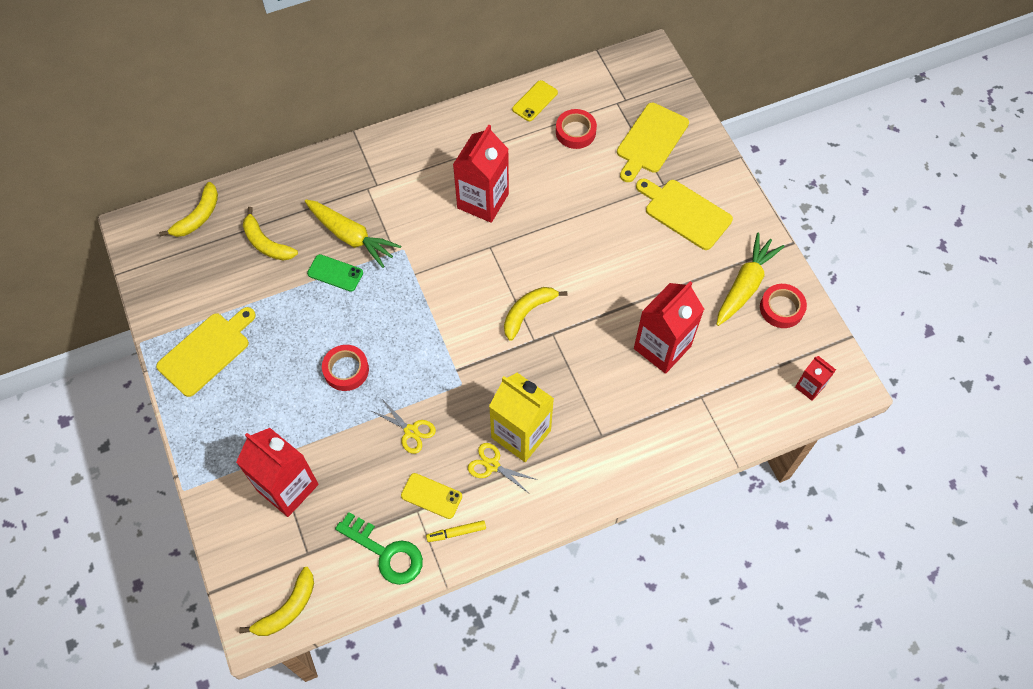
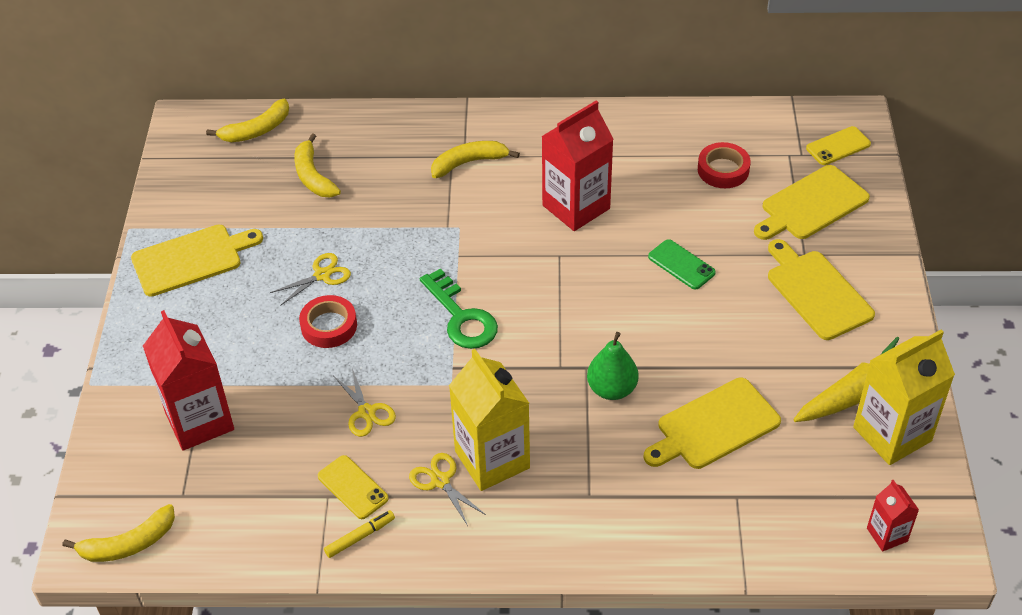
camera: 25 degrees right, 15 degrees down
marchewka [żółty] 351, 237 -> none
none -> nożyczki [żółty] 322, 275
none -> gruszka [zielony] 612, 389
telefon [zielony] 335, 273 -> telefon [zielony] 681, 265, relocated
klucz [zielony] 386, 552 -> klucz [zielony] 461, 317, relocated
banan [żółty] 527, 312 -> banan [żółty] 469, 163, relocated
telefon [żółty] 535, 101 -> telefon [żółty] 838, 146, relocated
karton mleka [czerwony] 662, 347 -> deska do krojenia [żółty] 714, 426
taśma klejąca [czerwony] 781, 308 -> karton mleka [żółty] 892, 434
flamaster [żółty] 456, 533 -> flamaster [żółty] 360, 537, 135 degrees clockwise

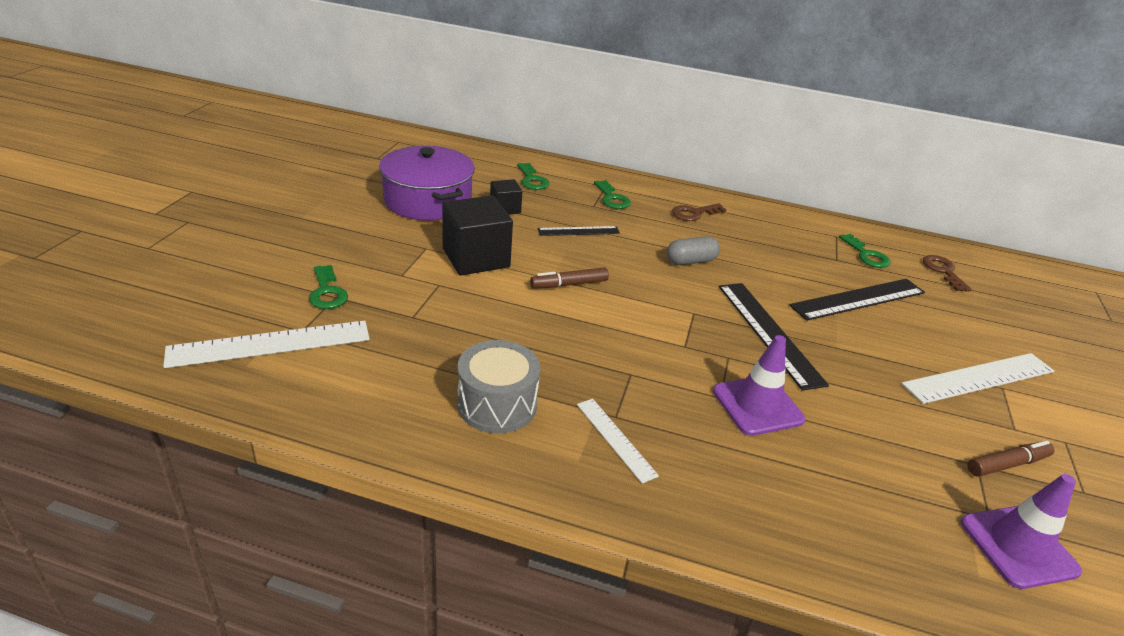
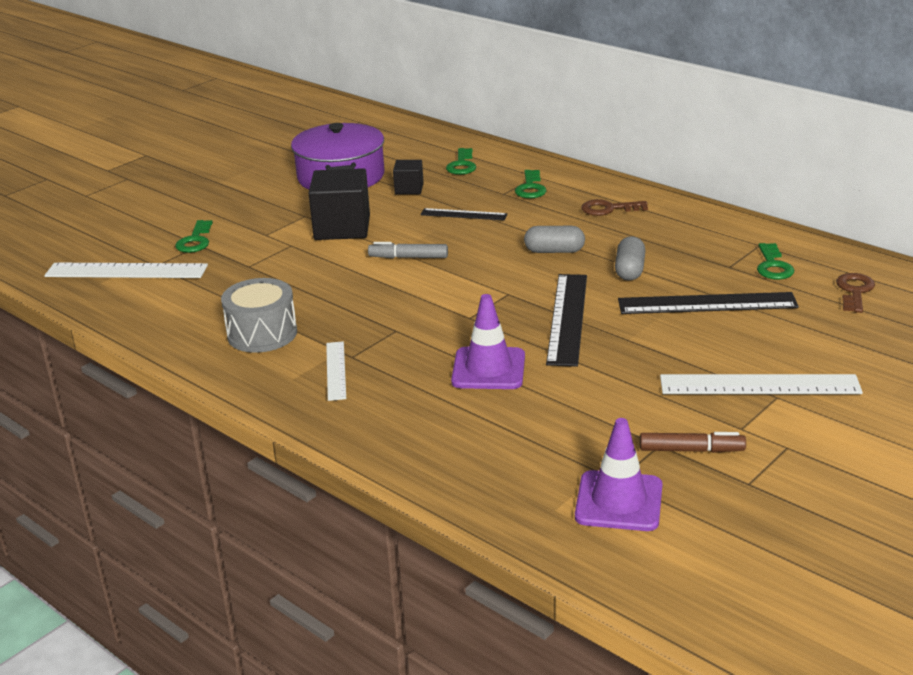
camera: 30 degrees right, 5 degrees down
none -> kapsułka [szary] 630, 270
flamaster [brązowy] 569, 284 -> flamaster [szary] 408, 257

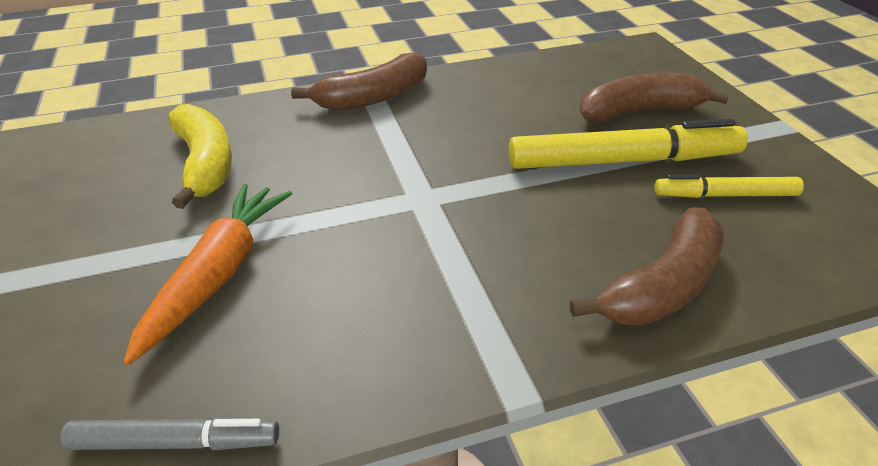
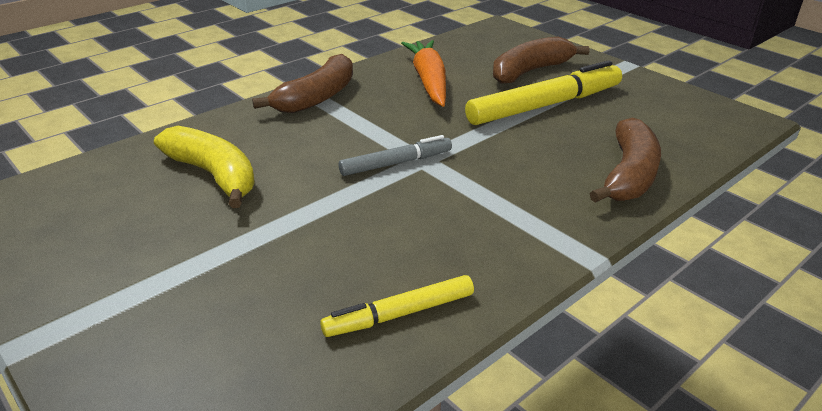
camera: 25 degrees left, 5 degrees down
flamaster [szary] 175, 442 -> flamaster [szary] 396, 163, relocated
marchewka [pomarańczowy] 218, 275 -> marchewka [pomarańczowy] 429, 81, relocated
flamaster [żółty] 725, 195 -> flamaster [żółty] 399, 314, relocated

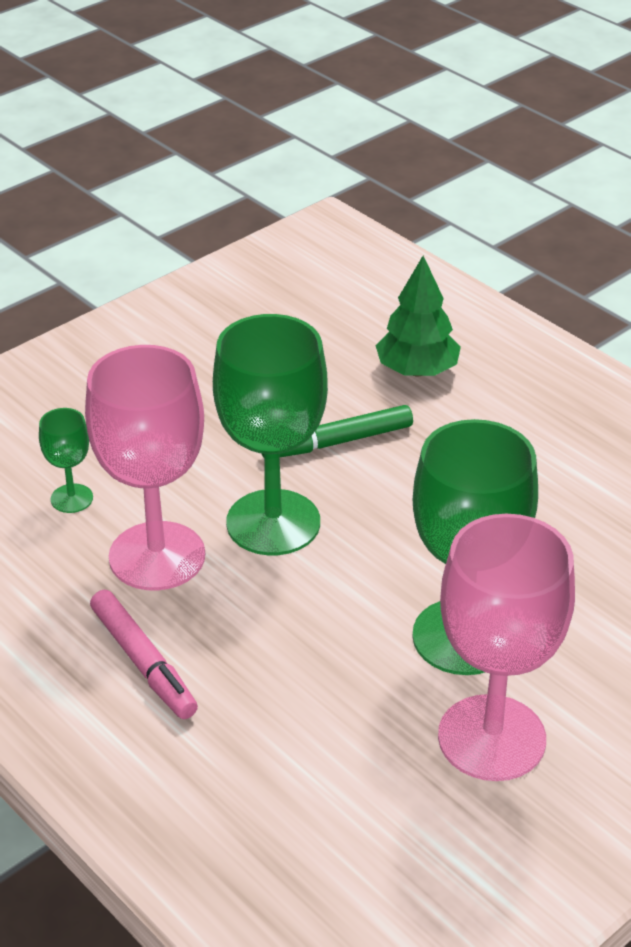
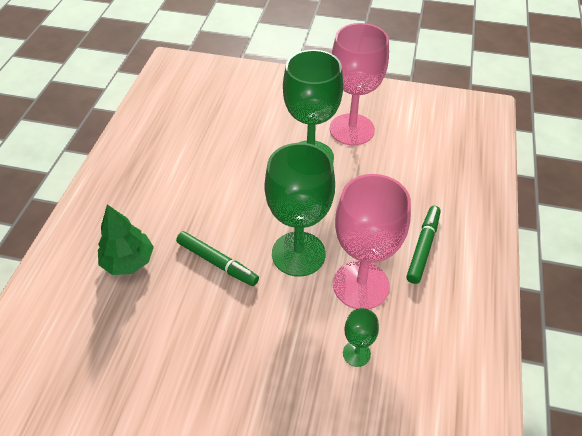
camera: 125 degrees left, 10 degrees up
flamaster [różowy] 144, 662 -> flamaster [zielony] 423, 247

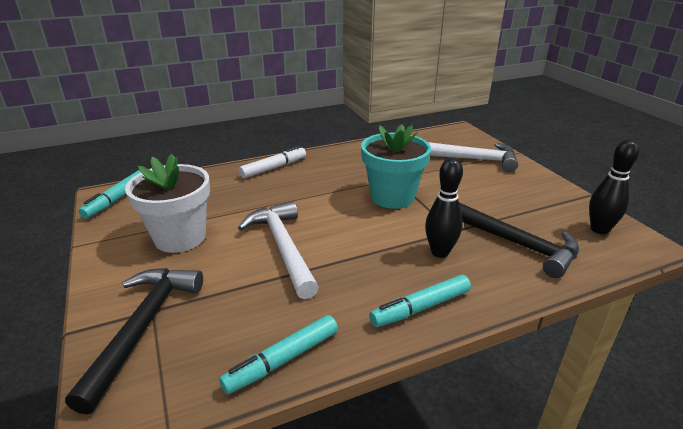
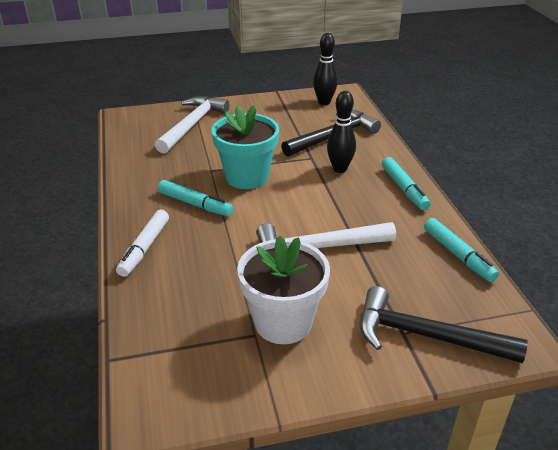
camera: 80 degrees left, 5 degrees up
flamaster [turkusowy] 117, 199 -> flamaster [turkusowy] 195, 204, relocated
flamaster [biały] 274, 168 -> flamaster [biały] 144, 248, 135 degrees counterclockwise

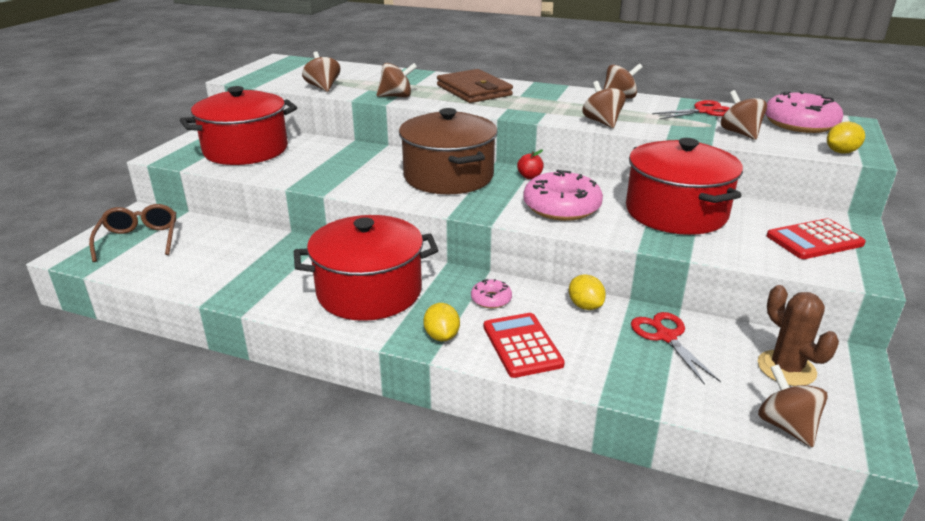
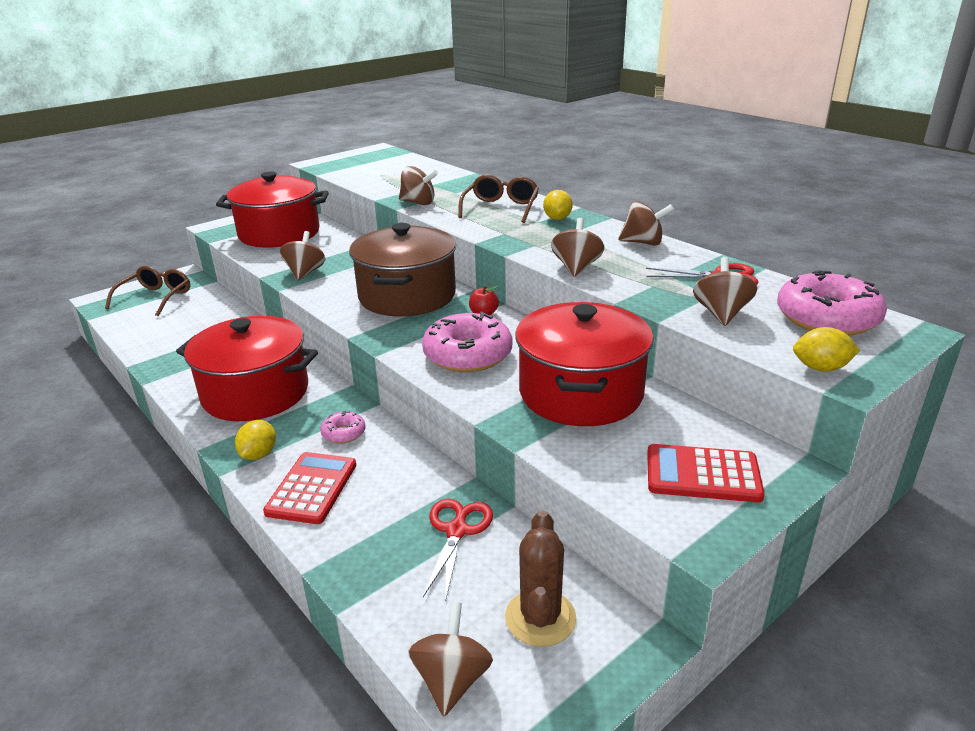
camera: 30 degrees right, 0 degrees up
bączek [brązowy] 323, 87 -> bączek [brązowy] 305, 273, relocated
cytryna [żółty] 585, 306 -> cytryna [żółty] 557, 218, relocated
portfel [brązowy] 474, 90 -> okulary [brązowy] 501, 208

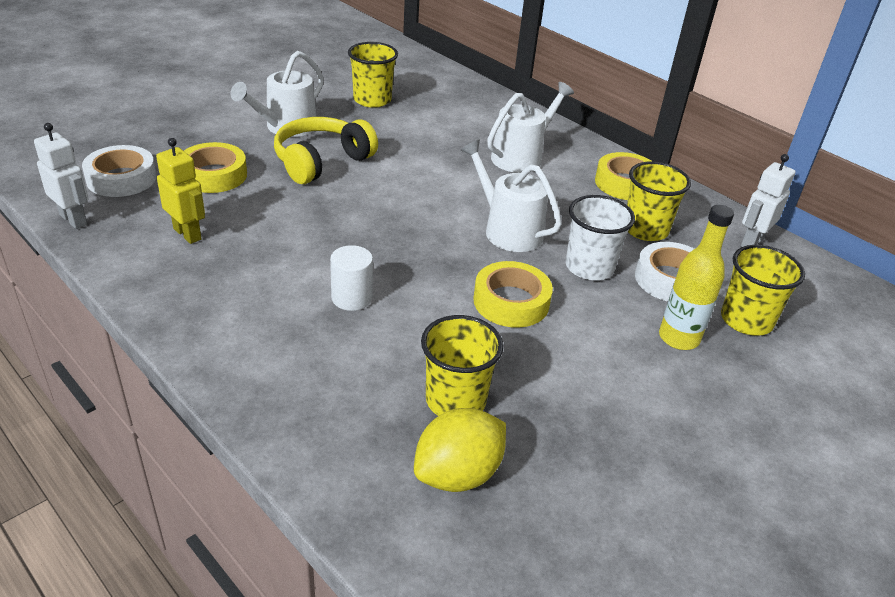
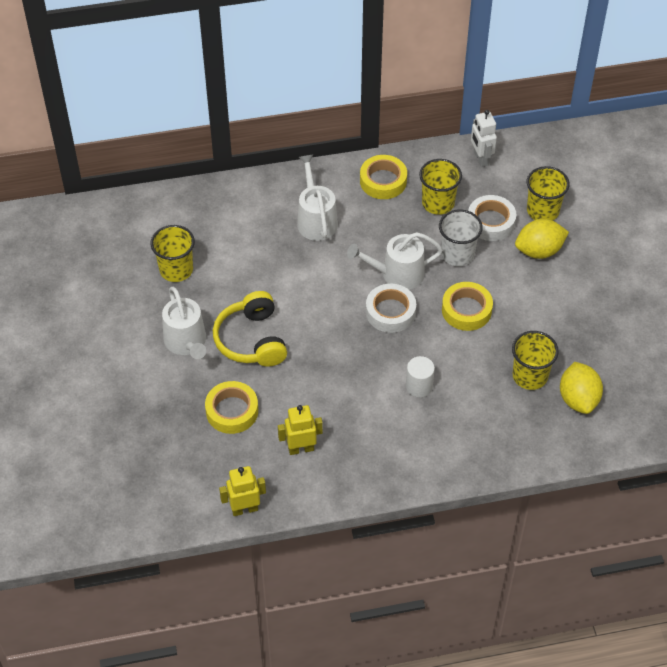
camera: 55 degrees left, 15 degrees up
taśma klejąca [biały] 121, 178 -> taśma klejąca [biały] 390, 312, relocated
butelka [żółty] 678, 338 -> cytryna [żółty] 539, 251
robot [biały] 74, 219 -> robot [żółty] 244, 509

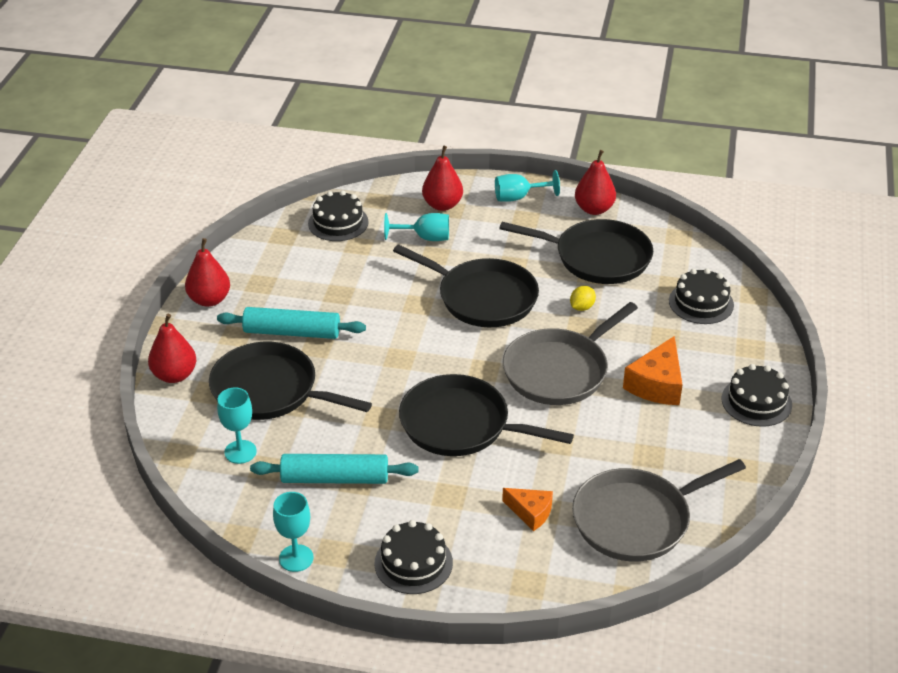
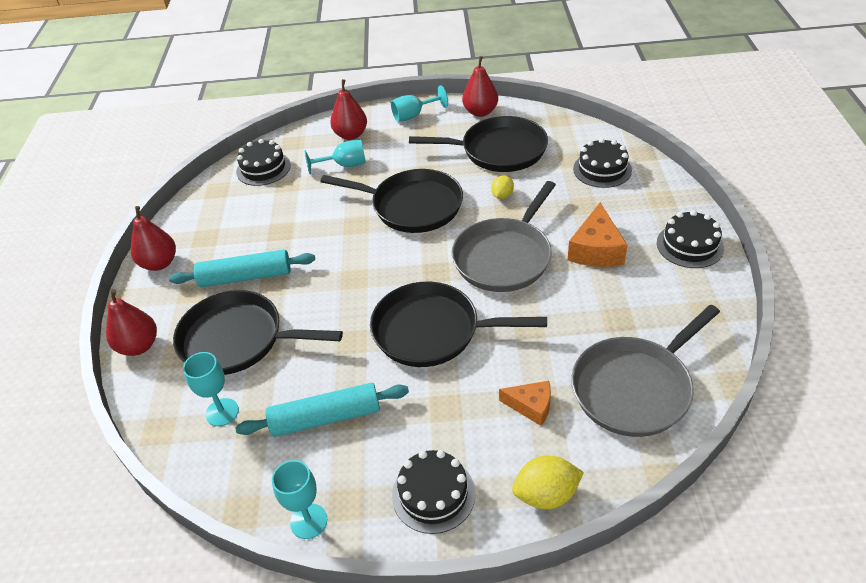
camera: 10 degrees left, 5 degrees up
none -> cytryna [żółty] 546, 494

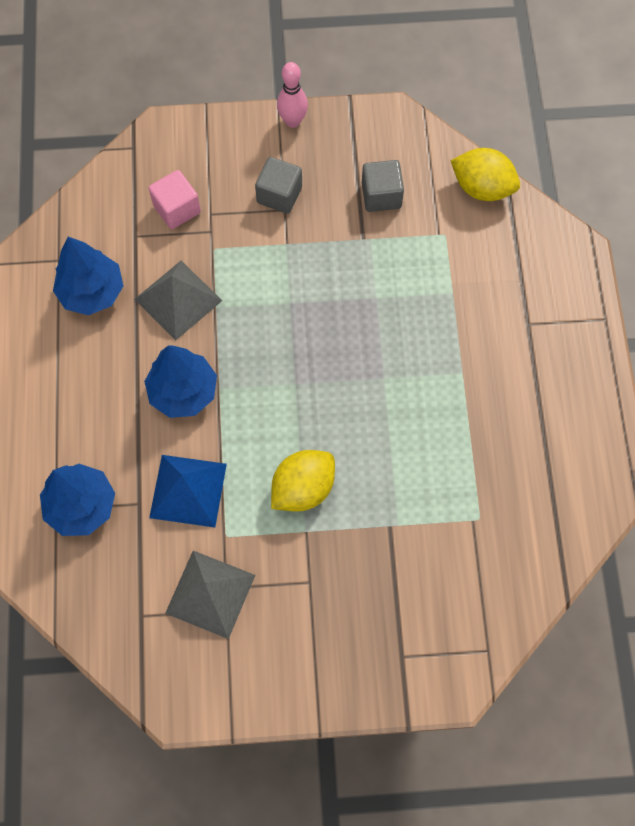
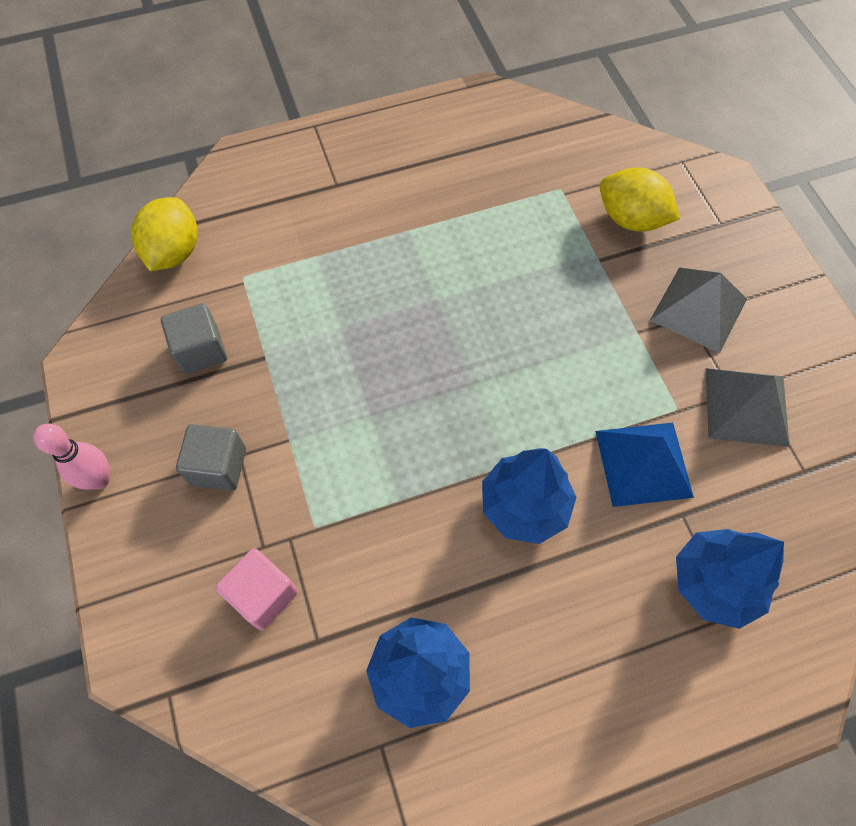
camera: 105 degrees left, 5 degrees down
piramida [szary] 178, 299 -> piramida [szary] 698, 309, relocated
cytryna [żółty] 303, 488 -> cytryna [żółty] 631, 219, relocated

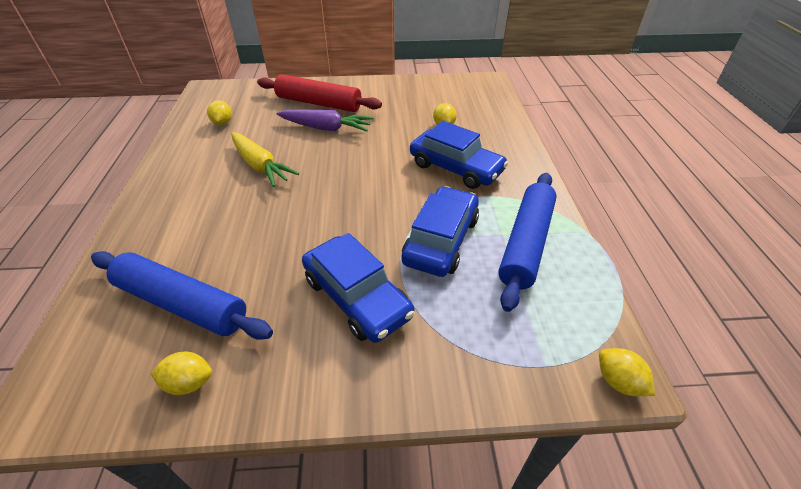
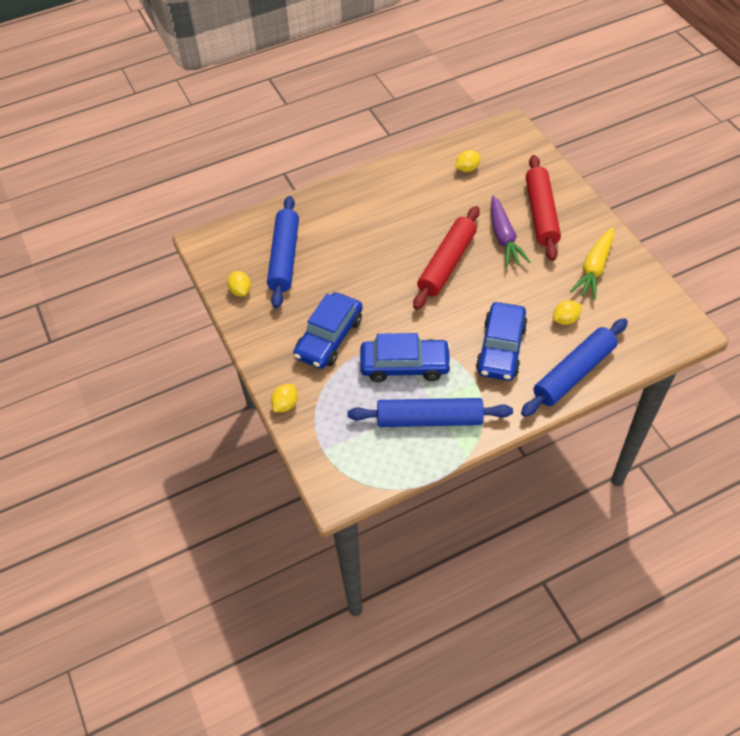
camera: 70 degrees right, 10 degrees up
none -> wałek do ciasta [czerwony] 446, 263
none -> wałek do ciasta [niebieski] 573, 373
marchewka [żółty] 260, 166 -> marchewka [żółty] 594, 269, relocated
cytryna [żółty] 618, 381 -> cytryna [żółty] 285, 404, relocated

